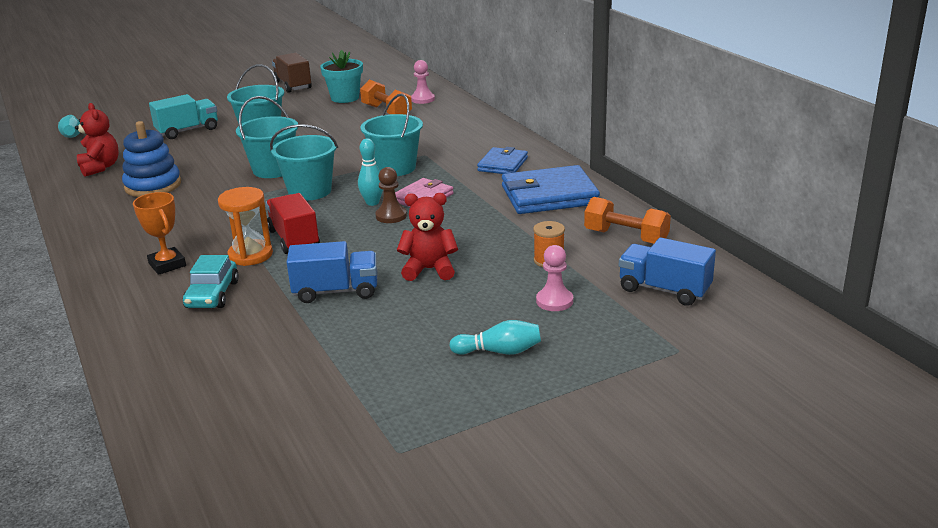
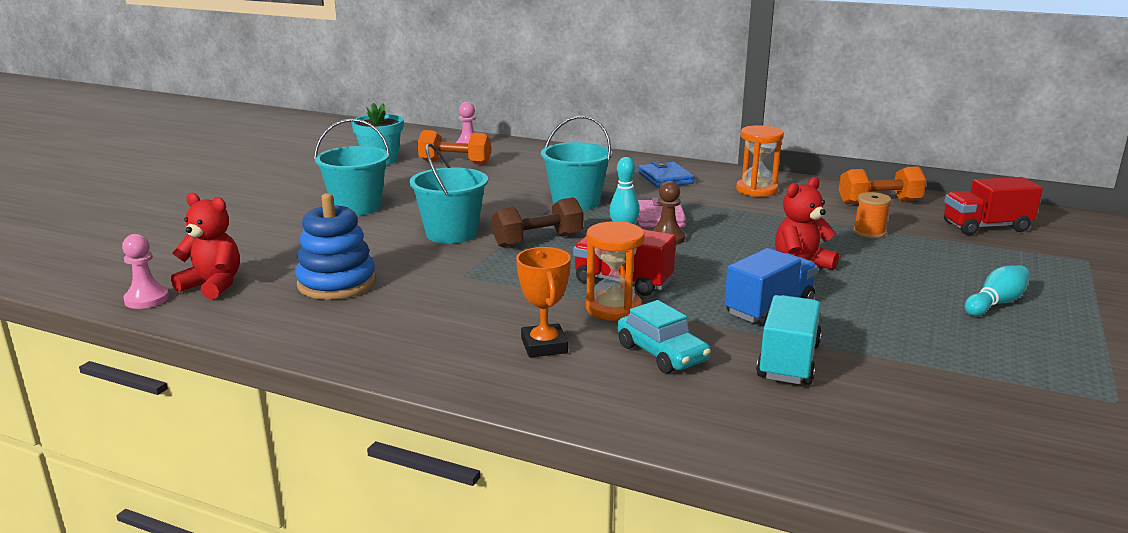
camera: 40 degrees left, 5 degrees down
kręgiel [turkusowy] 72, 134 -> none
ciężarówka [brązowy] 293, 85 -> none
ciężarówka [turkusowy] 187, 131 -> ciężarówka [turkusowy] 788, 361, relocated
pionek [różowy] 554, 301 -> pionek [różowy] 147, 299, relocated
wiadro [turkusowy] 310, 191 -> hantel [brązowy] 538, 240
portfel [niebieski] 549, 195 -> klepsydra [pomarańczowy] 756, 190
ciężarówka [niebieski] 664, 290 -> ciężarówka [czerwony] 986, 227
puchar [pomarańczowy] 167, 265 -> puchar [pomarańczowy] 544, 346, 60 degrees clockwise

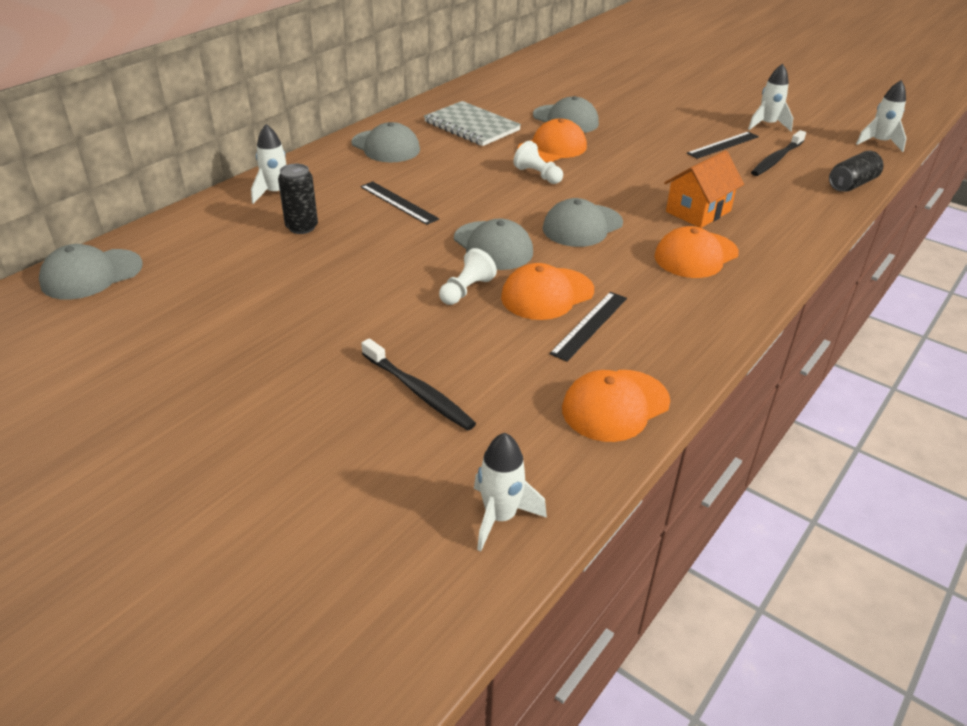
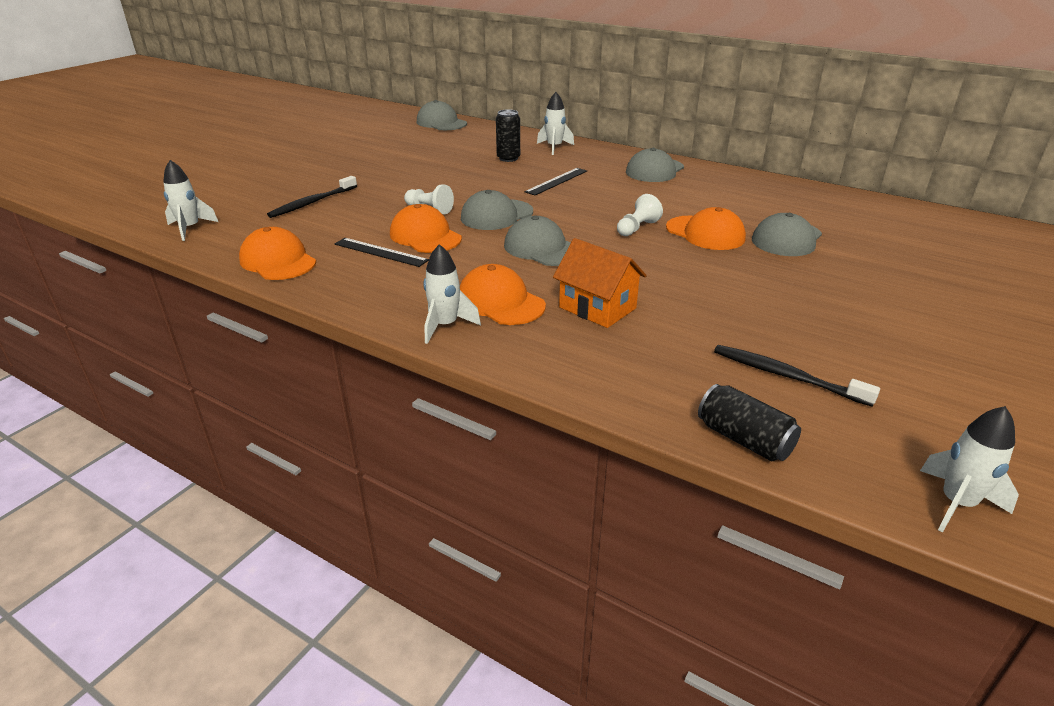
camera: 85 degrees right, 5 degrees down
zeszyt [szary] 471, 126 -> none
linijka [czarny] 723, 145 -> none
rakieta [biały] 767, 125 -> rakieta [biały] 445, 326, relocated

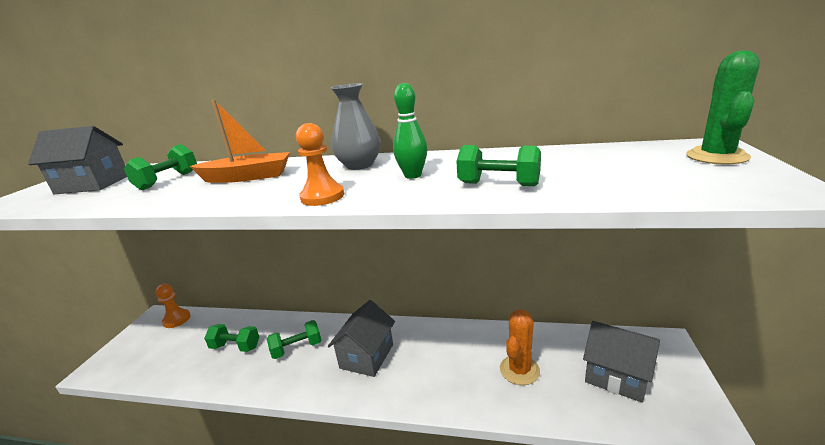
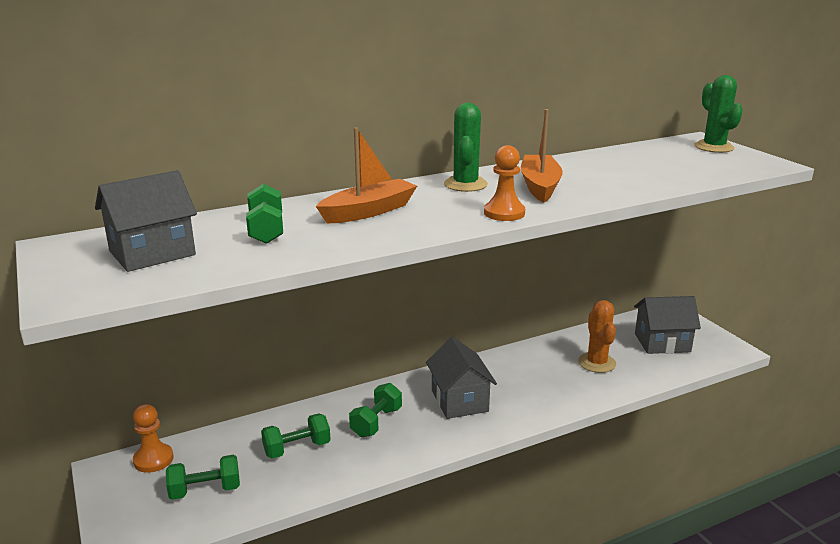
camera: 40 degrees left, 0 degrees up
hantel [zielony] 498, 184 -> hantel [zielony] 205, 490, relocated
wazon [szary] 359, 165 -> kaktus [zielony] 465, 184
kręgiel [zielony] 413, 175 -> łódka [pomarańczowy] 540, 186

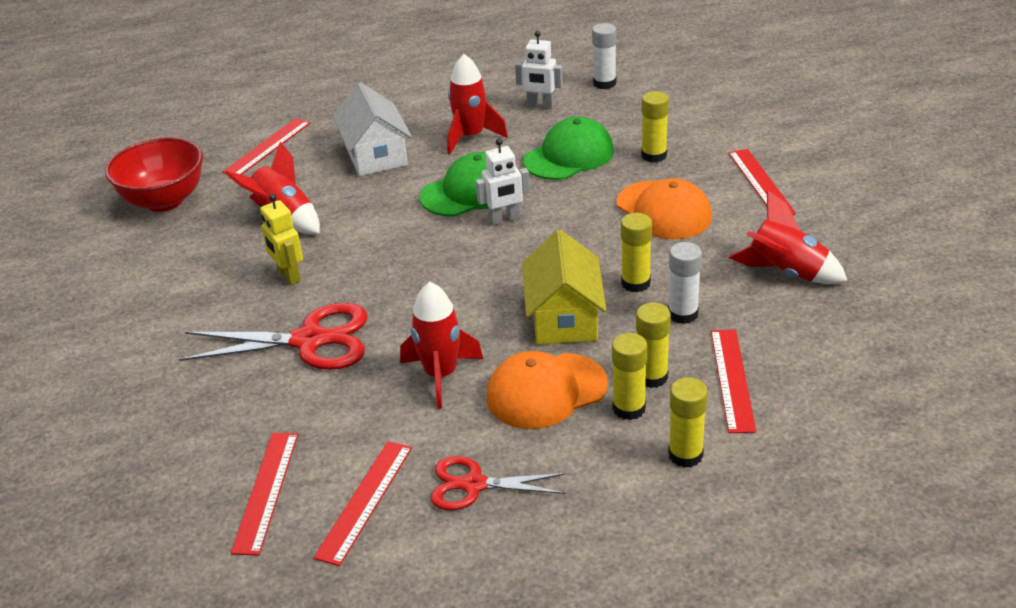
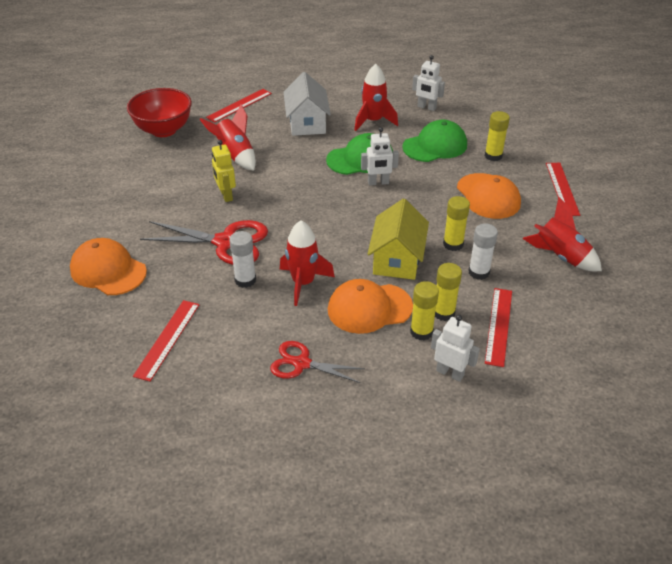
camera: 10 degrees right, 5 degrees up
linijka [czerwony] 365, 501 -> none
none -> czapka [pomarańczowy] 108, 270
klej w sztyfcie [biały] 604, 83 -> klej w sztyfcie [biały] 245, 280, relocated
klej w sztyfcie [żółty] 685, 455 -> robot [biały] 450, 373

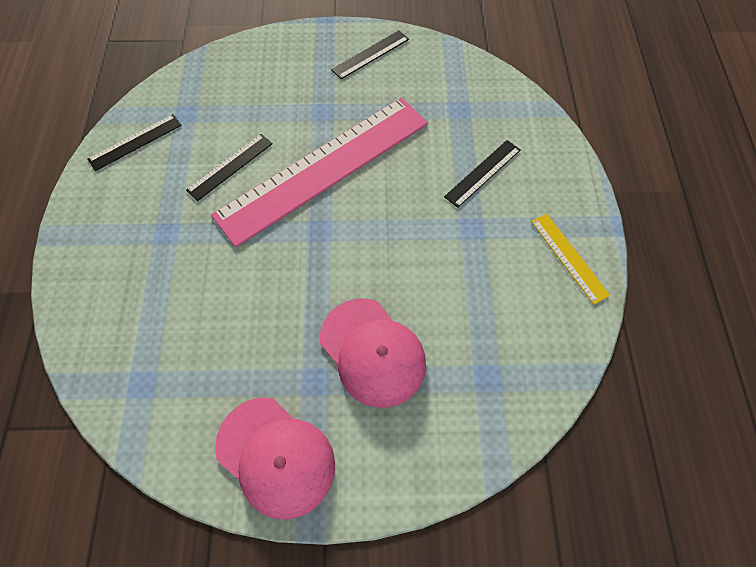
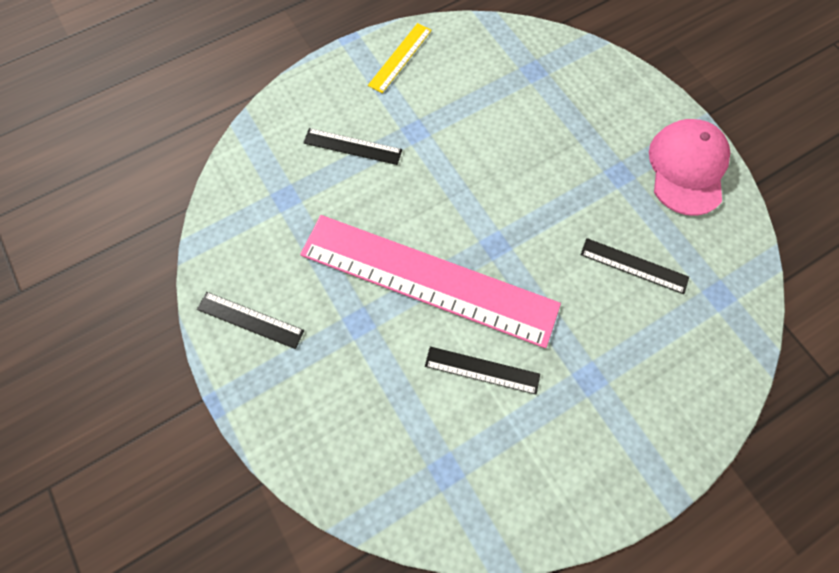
camera: 120 degrees left, 5 degrees up
czapka [różowy] 372, 352 -> none
linijka [czarny] 135, 142 -> linijka [czarny] 634, 266, relocated

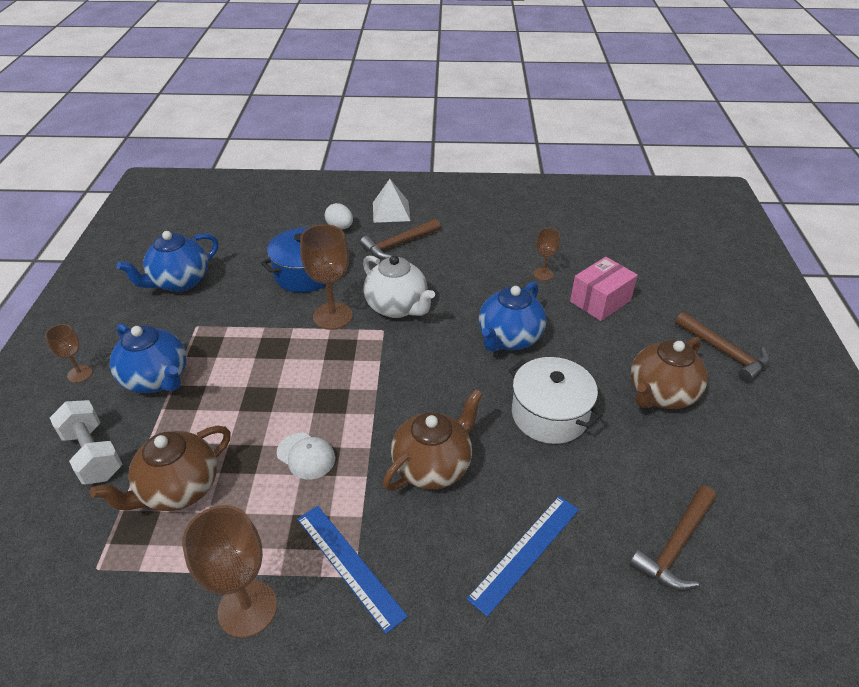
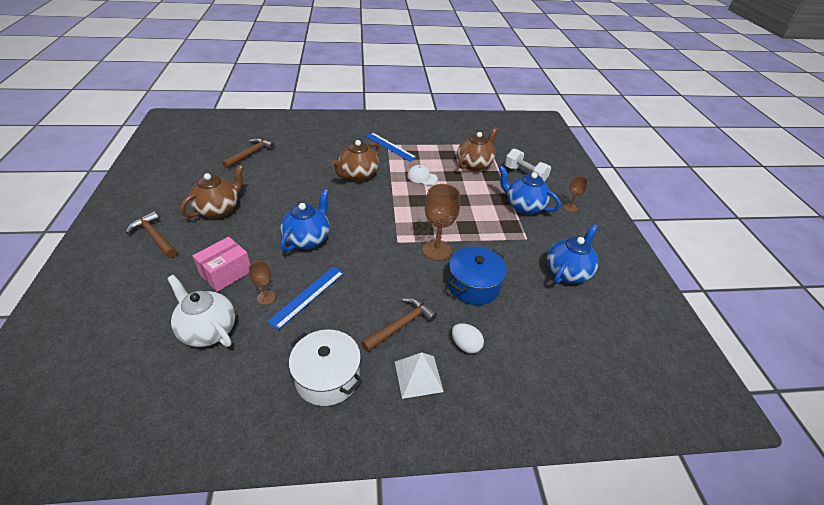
camera: 170 degrees right, 0 degrees up
kielich [brązowy] 247, 608 -> none
imbryk [biały] 397, 307 -> imbryk [biały] 208, 330, relocated
linijka [niebieski] 525, 552 -> linijka [niebieski] 307, 296, relocated
garnek [biały] 549, 414 -> garnek [biały] 327, 377, relocated

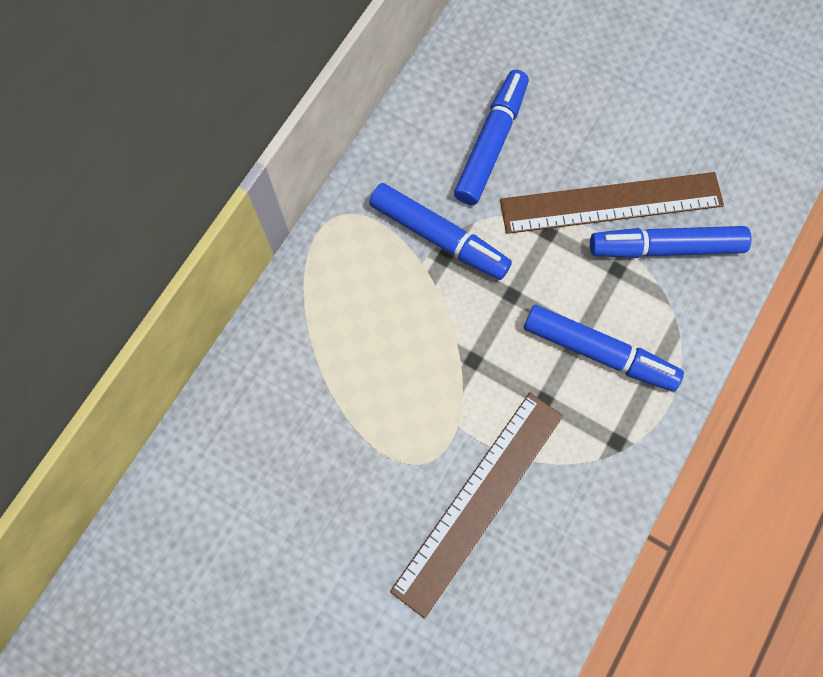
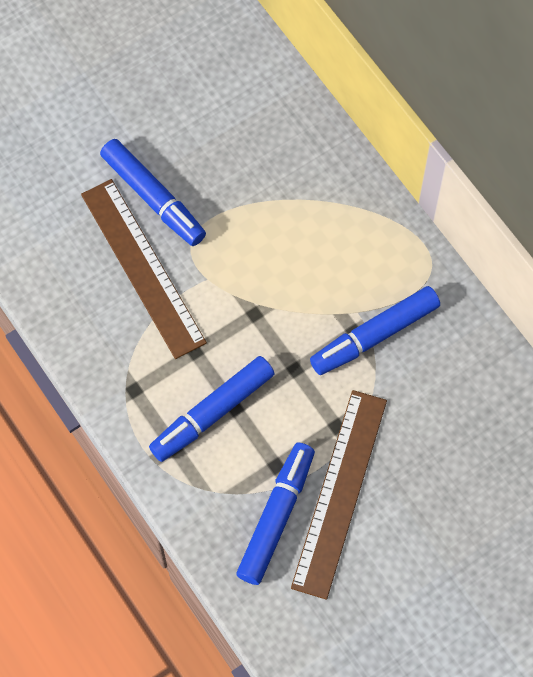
camera: 115 degrees right, 5 degrees down
flamaster [niebieski] 491, 143 -> flamaster [niebieski] 153, 198, relocated

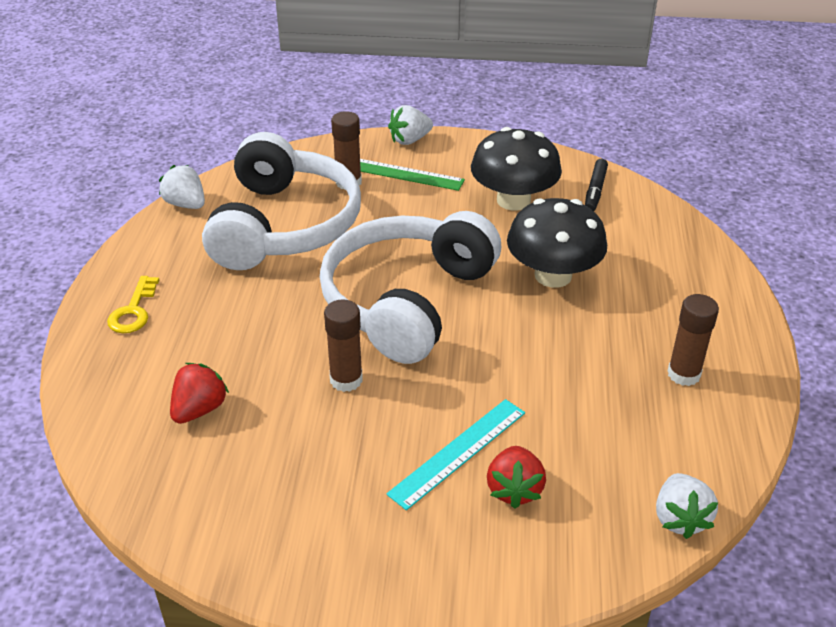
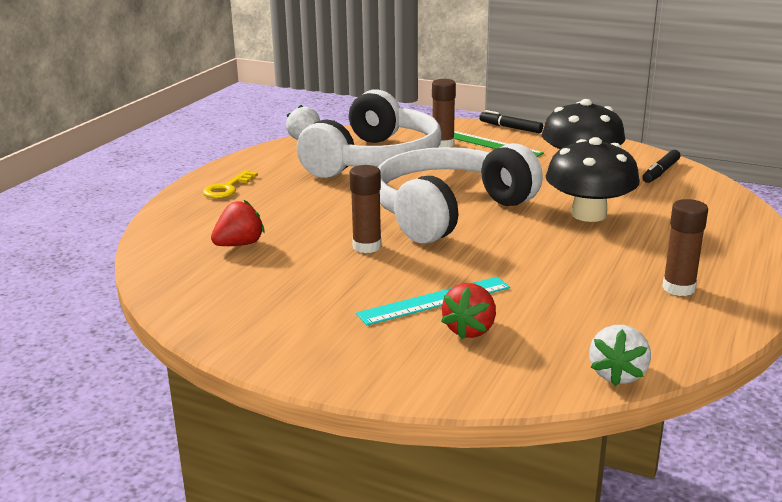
camera: 20 degrees right, 15 degrees down
truskawka [biały] 410, 140 -> flamaster [czarny] 510, 128

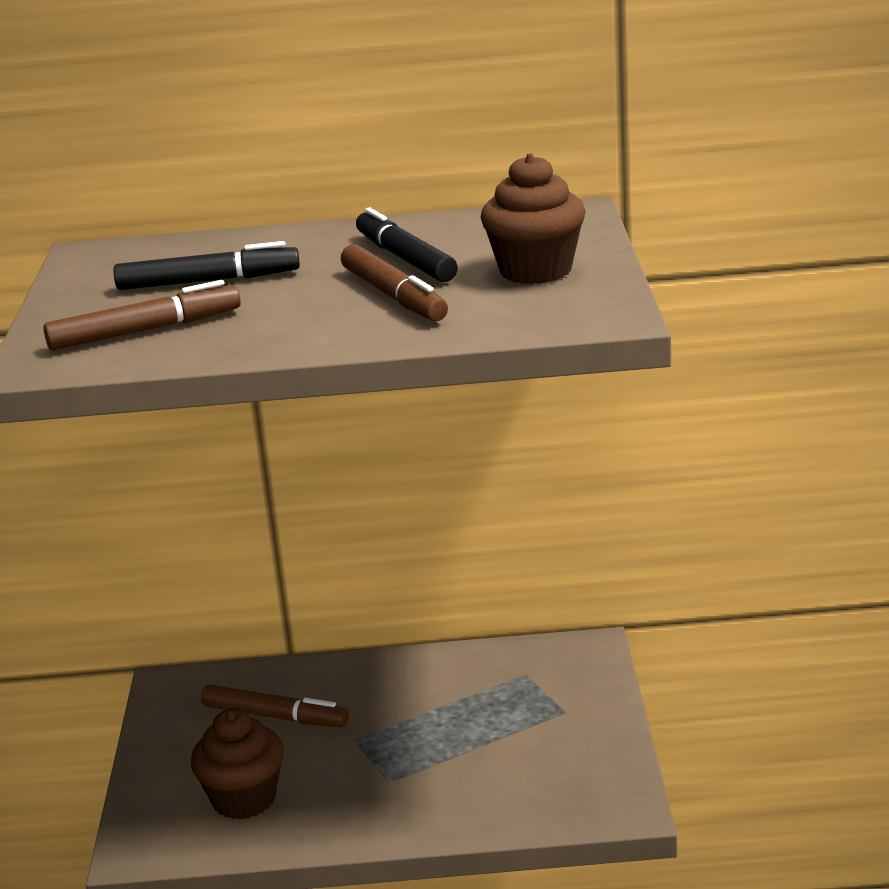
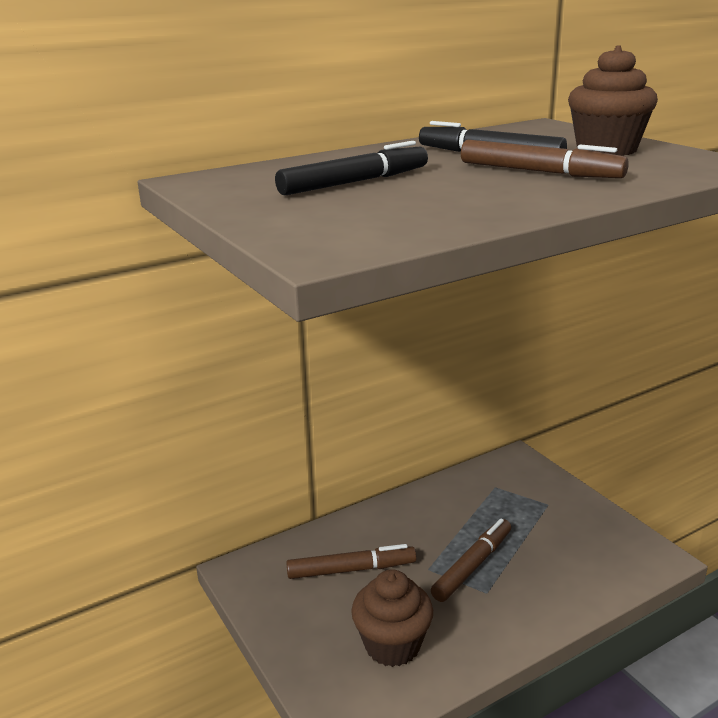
camera: 30 degrees left, 0 degrees up
flamaster [brązowy] 144, 331 -> flamaster [brązowy] 472, 566, relocated

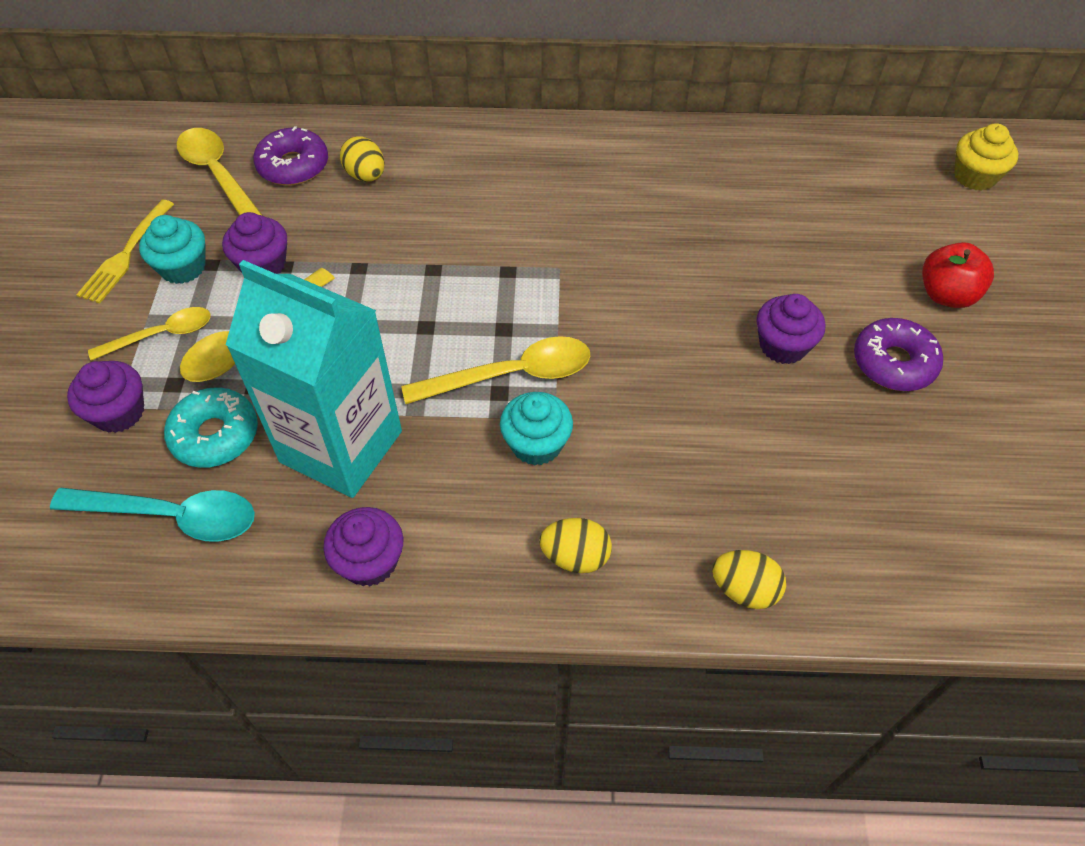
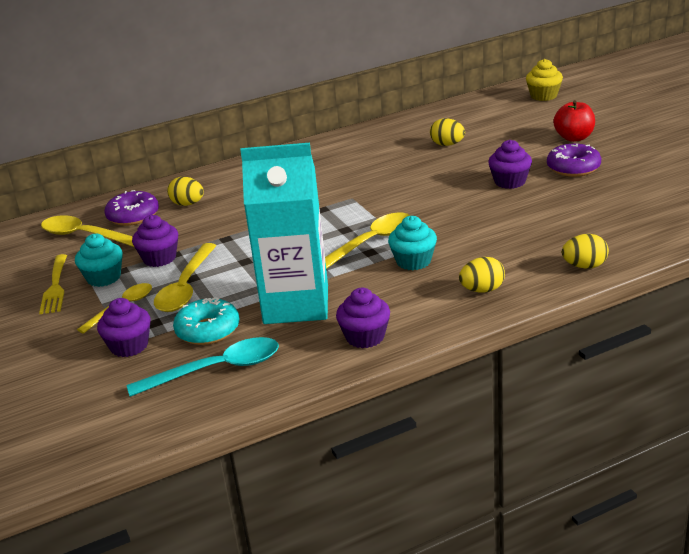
camera: 25 degrees left, 25 degrees down
none -> jajko [żółty] 447, 144

